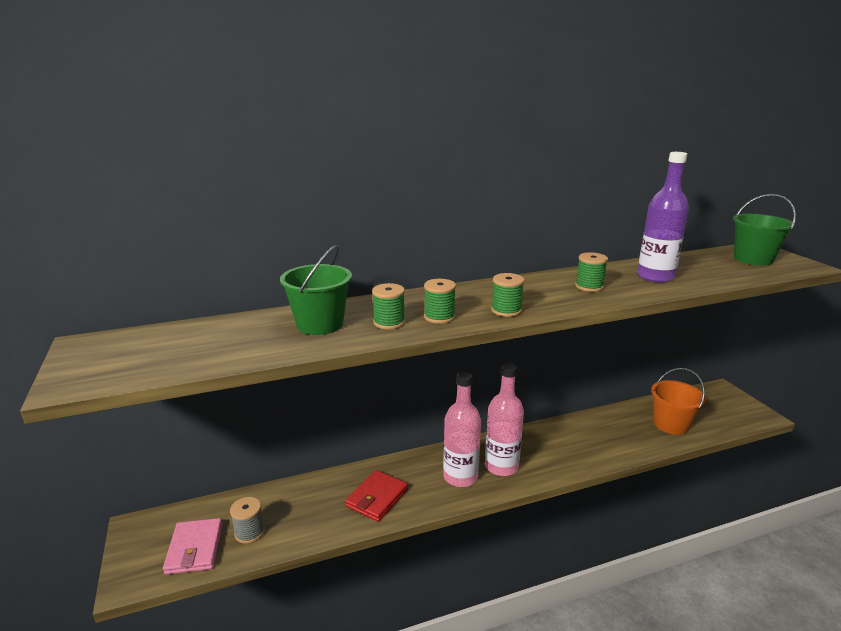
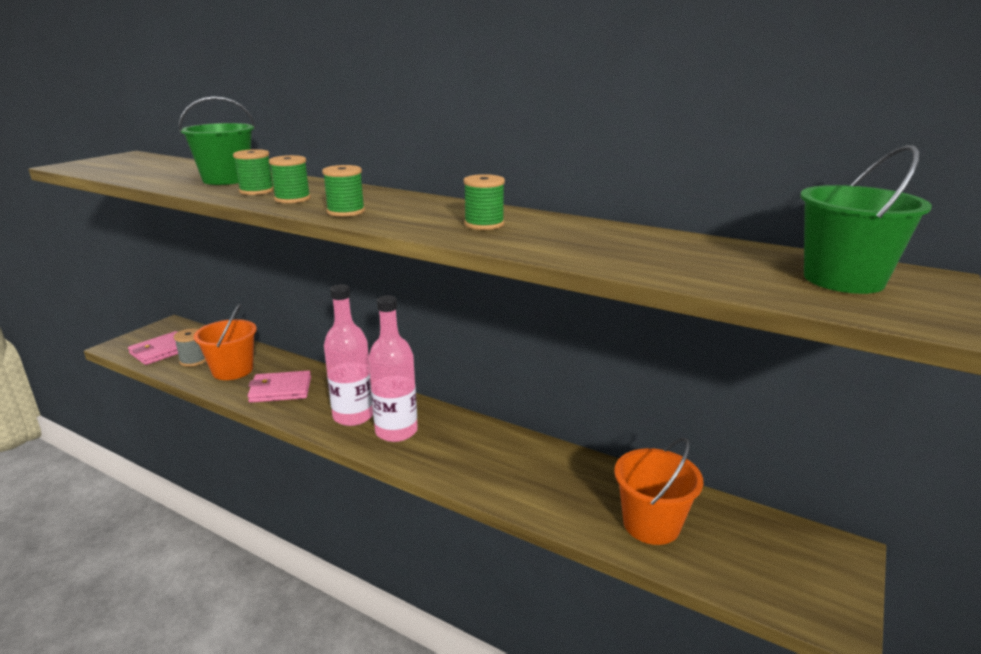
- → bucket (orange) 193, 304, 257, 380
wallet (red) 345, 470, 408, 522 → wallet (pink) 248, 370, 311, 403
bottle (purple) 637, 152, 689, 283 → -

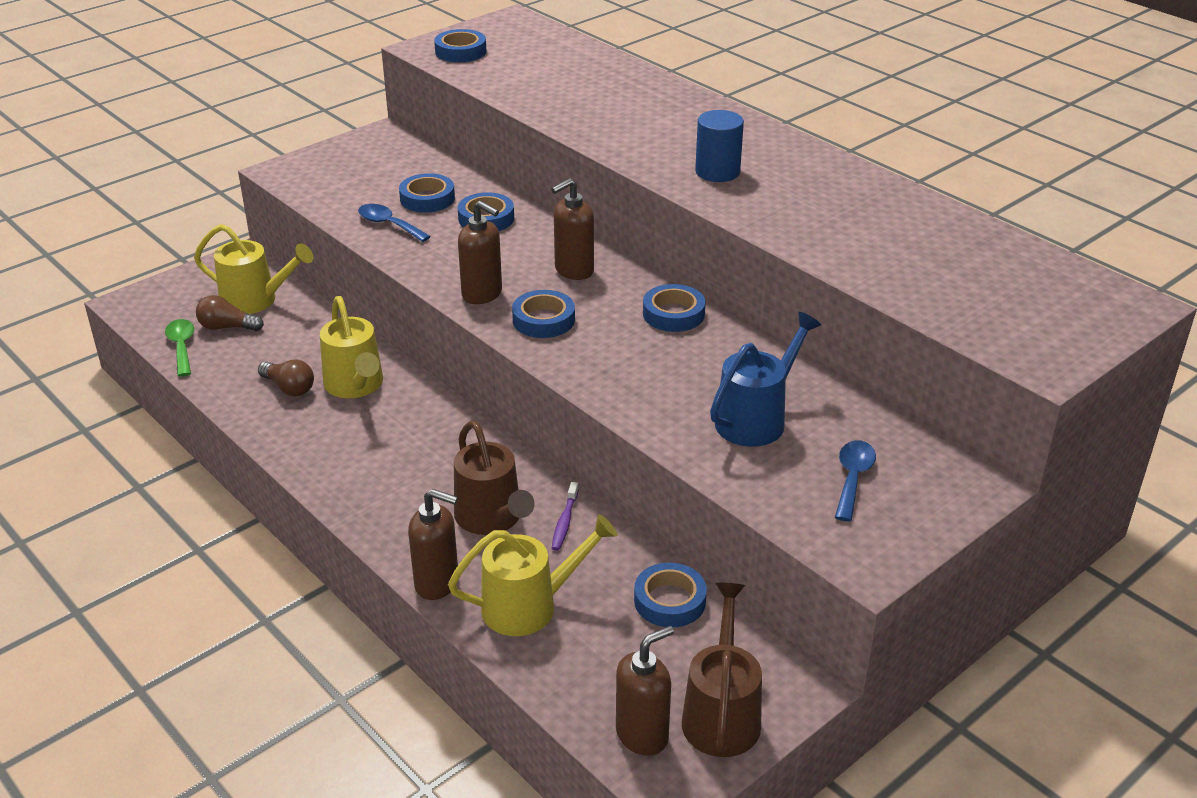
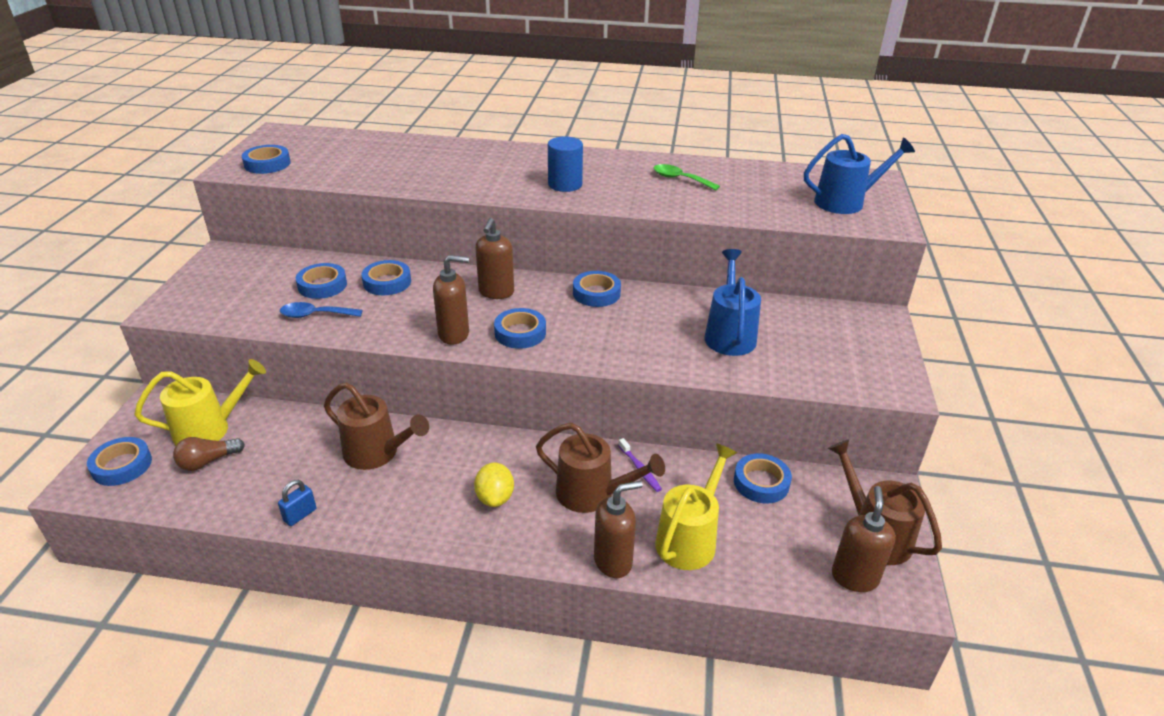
- → tape (blue) 87, 437, 152, 486
- → padlock (blue) 278, 480, 316, 526
watering can (yellow) 320, 296, 383, 398 → watering can (brown) 324, 382, 429, 470
- → lemon (yellow) 474, 462, 514, 507
spoon (green) 165, 319, 194, 377 → spoon (green) 653, 164, 720, 190, relocated
- → watering can (blue) 804, 134, 915, 214
light bulb (brown) 258, 359, 314, 396 → -
spoon (blue) 835, 440, 876, 521 → -

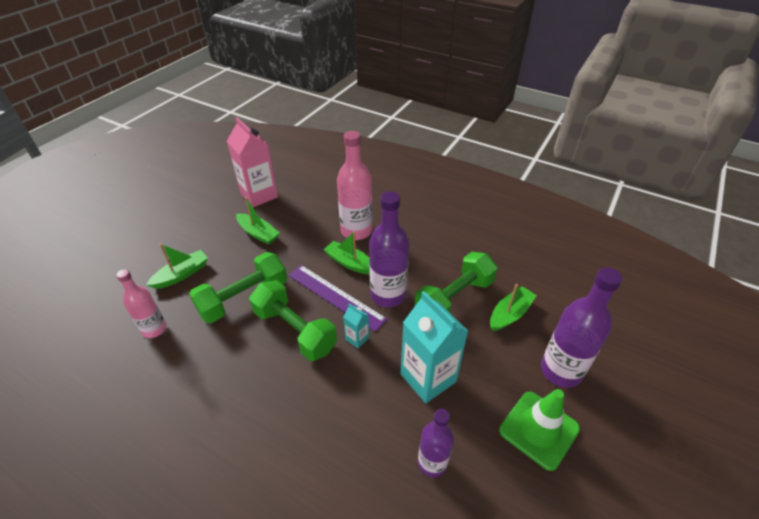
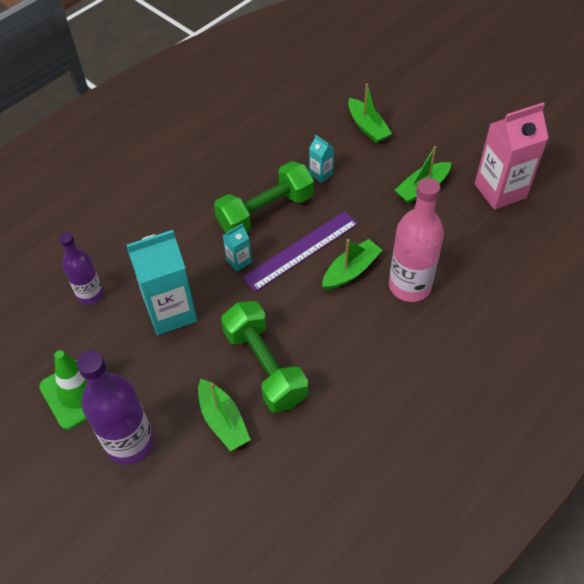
dumbbell (green) 189, 252, 287, 323 → carton (turquoise) 309, 135, 334, 183
bottle (pink) 116, 269, 166, 338 → -
bottle (purple) 369, 191, 409, 307 → -

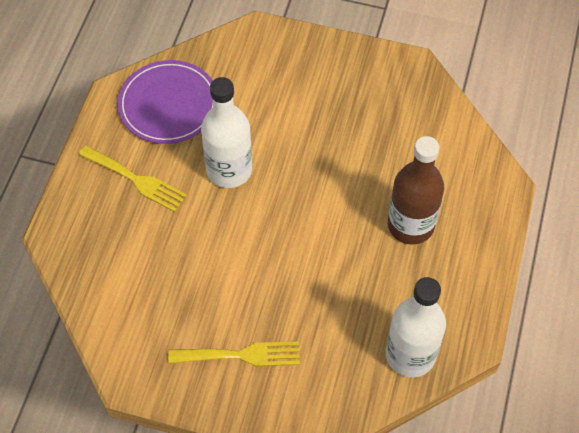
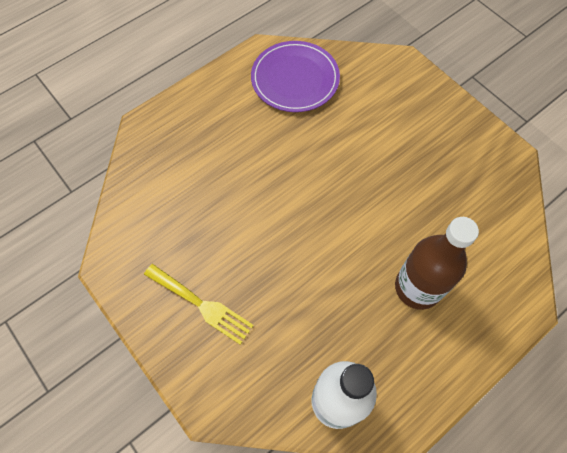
fork (yellow) 79, 145, 187, 212 → -
bottle (white) 201, 77, 252, 188 → -

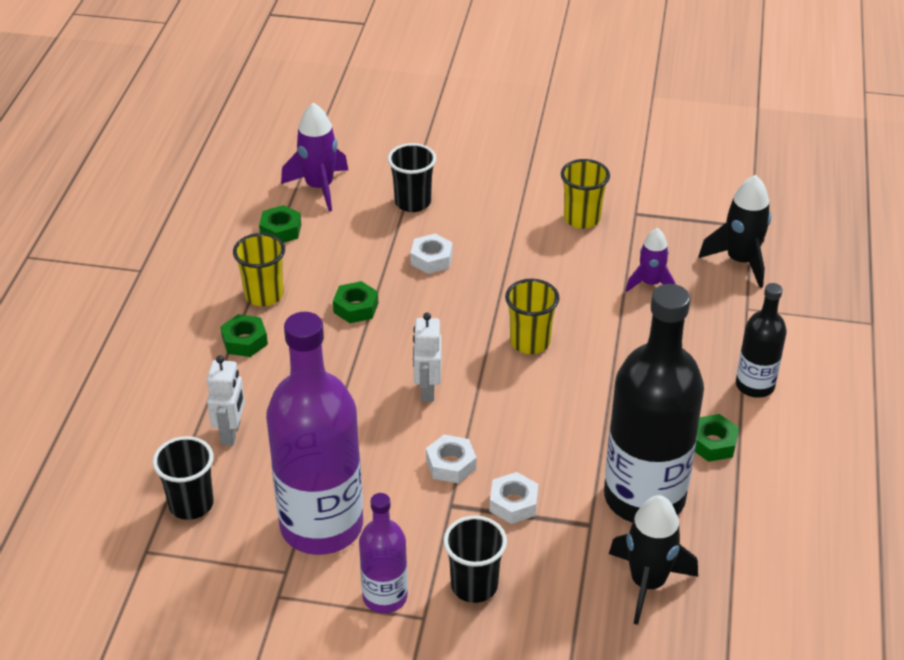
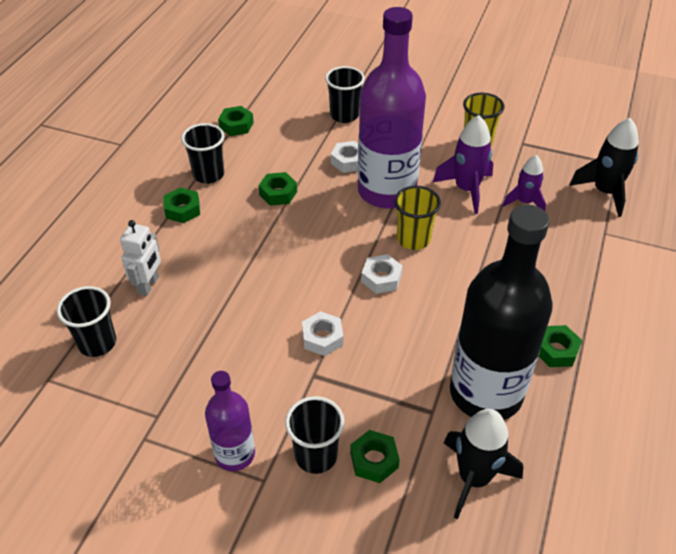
cup (yellow) 233, 233, 285, 306 → cup (black) 181, 123, 224, 184
- → nut (green) 350, 430, 400, 483
bottle (purple) 266, 312, 363, 555 → bottle (purple) 358, 7, 426, 209, relocated
nut (white) 490, 472, 538, 524 → nut (white) 361, 254, 403, 294, relocated
rocket (purple) 281, 102, 348, 212 → rocket (purple) 433, 115, 493, 214, relocated
robot (white) 413, 313, 442, 402 → -
bottle (black) 736, 283, 787, 398 → -

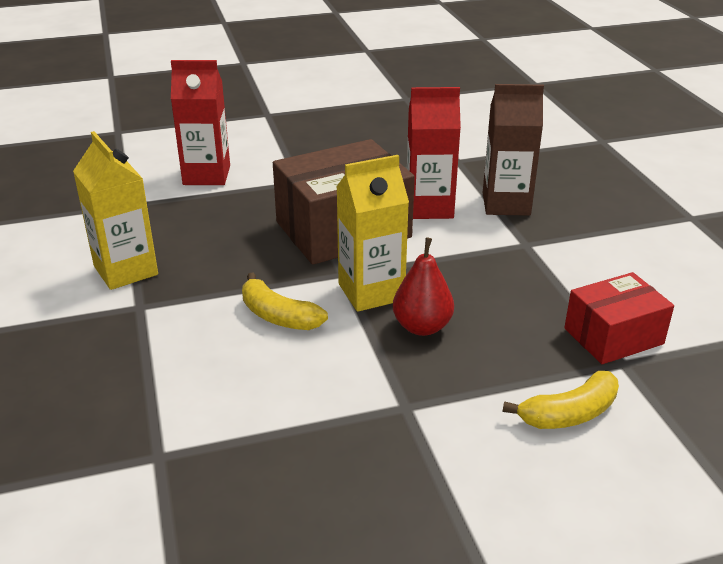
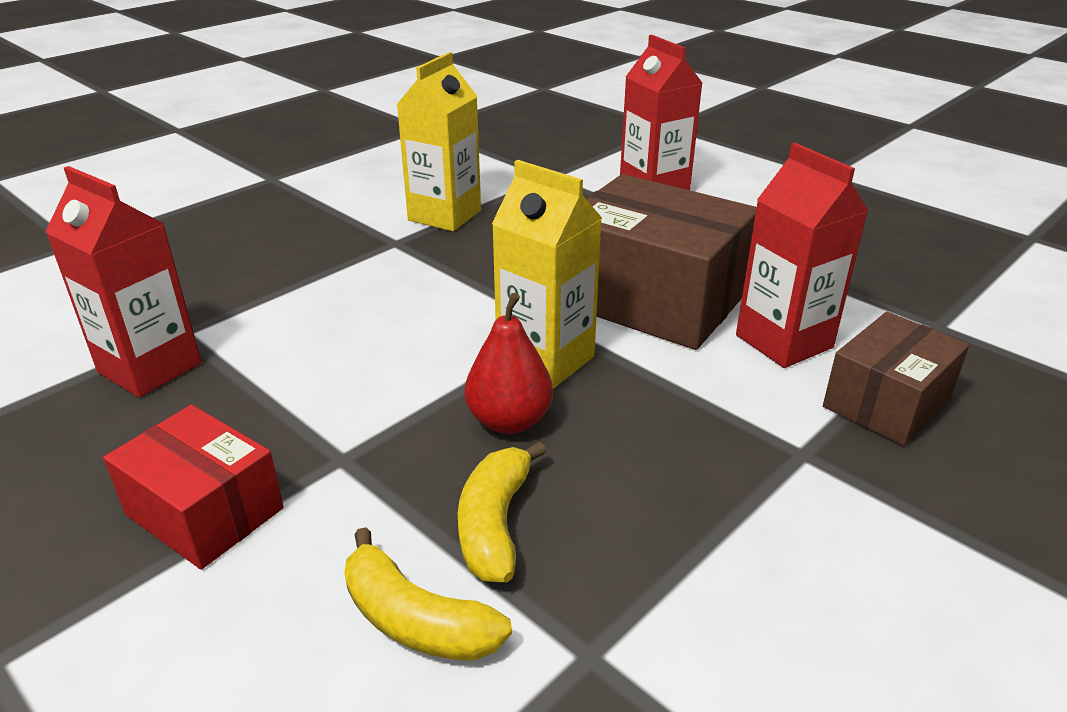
- → carton (red) 45, 166, 201, 397
box (red) 564, 272, 674, 364 → box (red) 103, 405, 284, 570, relocated
banana (yellow) 242, 273, 328, 330 → banana (yellow) 458, 441, 546, 582, relocated
carton (brown) 483, 84, 544, 216 → box (brown) 823, 312, 969, 446

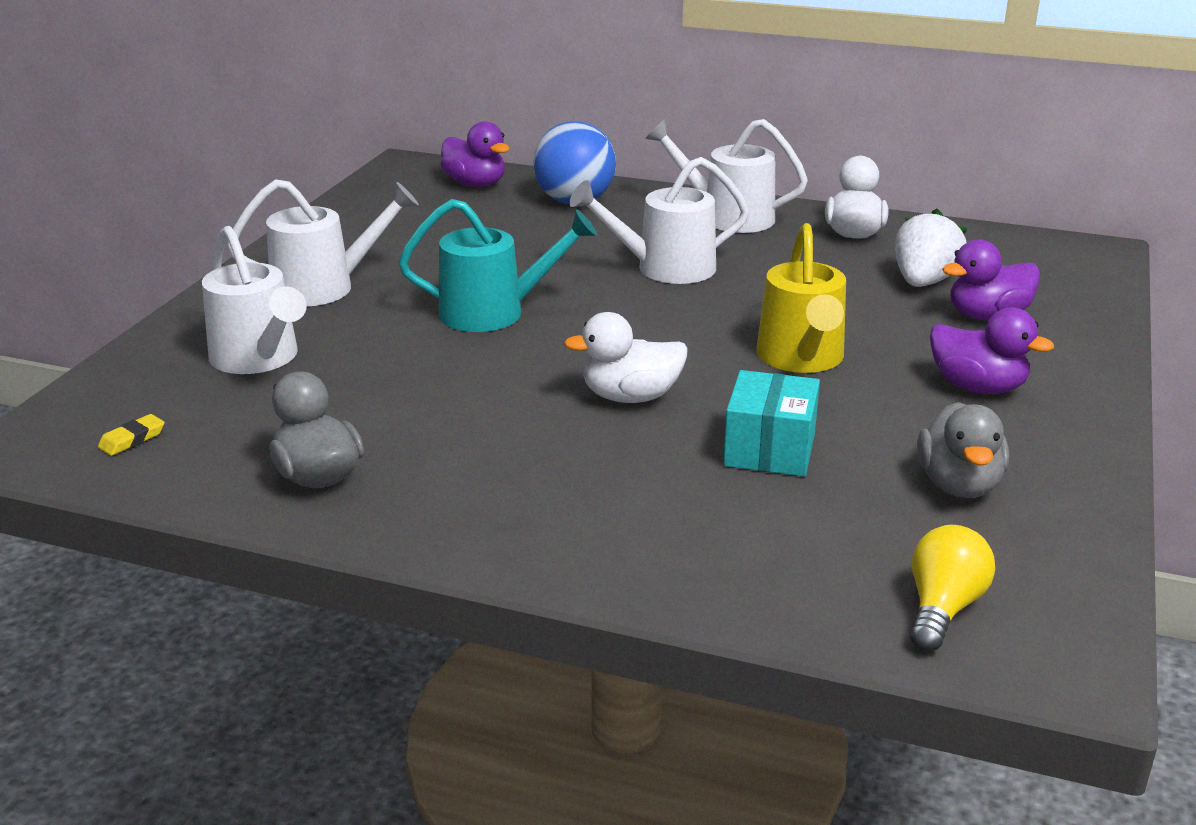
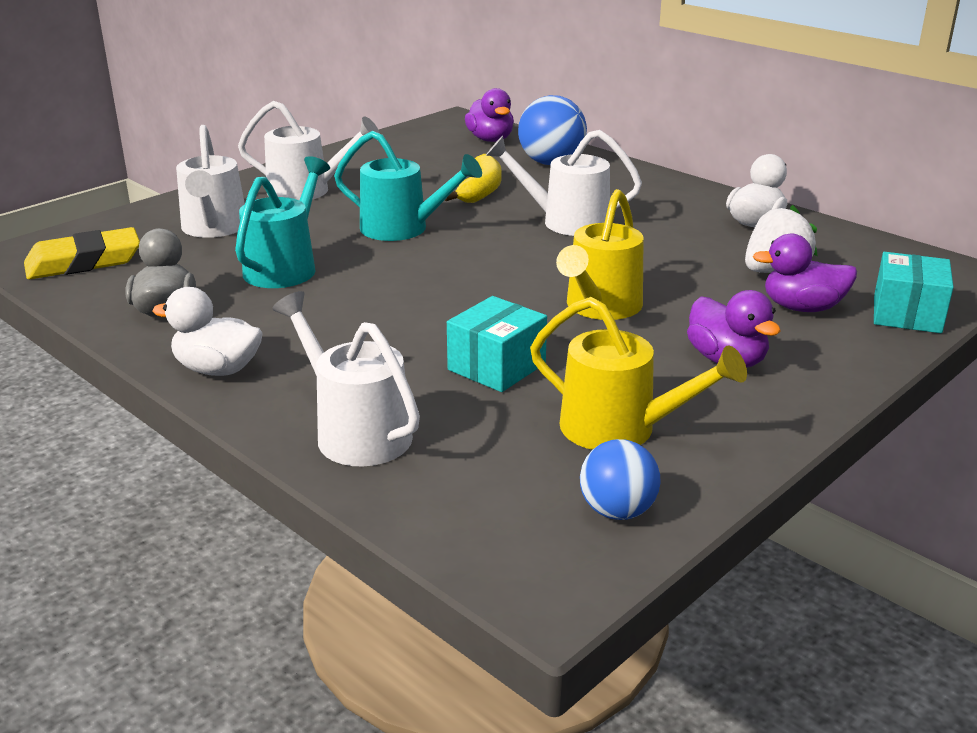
eraser (yellow) 98, 414, 165, 456 → eraser (yellow) 24, 227, 140, 279, x2.41
duck (white) 564, 312, 688, 403 → duck (white) 153, 287, 263, 376, relocated
- → watering can (turquoise) 235, 156, 330, 288
watering can (white) 645, 119, 808, 233 → watering can (white) 272, 291, 420, 466, relocated
- → banana (yellow) 444, 154, 501, 203
duck (grey) 917, 402, 1009, 498 → watering can (yellow) 530, 297, 747, 450
- → ball (blue) 580, 439, 661, 520
- → box (turquoise) 874, 252, 954, 333
light bulb (yellow) 910, 525, 995, 651 → -

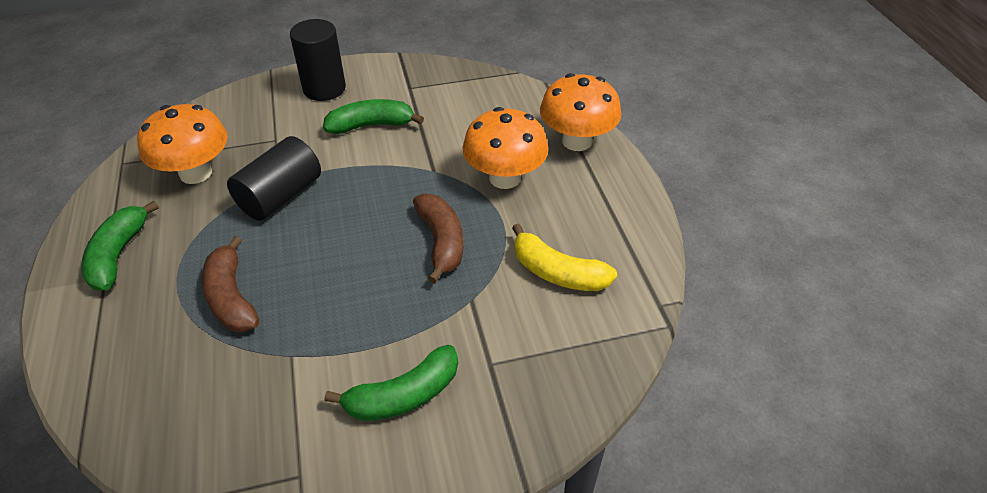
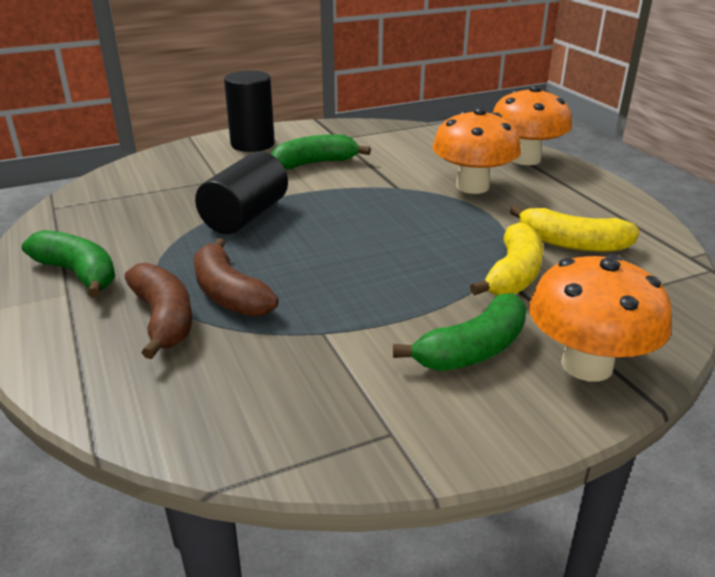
banana (green) 81, 200, 159, 290 → banana (green) 22, 230, 116, 298, 135 degrees clockwise
banana (brown) 413, 194, 463, 284 → banana (brown) 125, 263, 192, 359, relocated
- → banana (yellow) 470, 222, 543, 296
mushroom (orange) 137, 104, 228, 184 → mushroom (orange) 529, 254, 672, 382, relocated

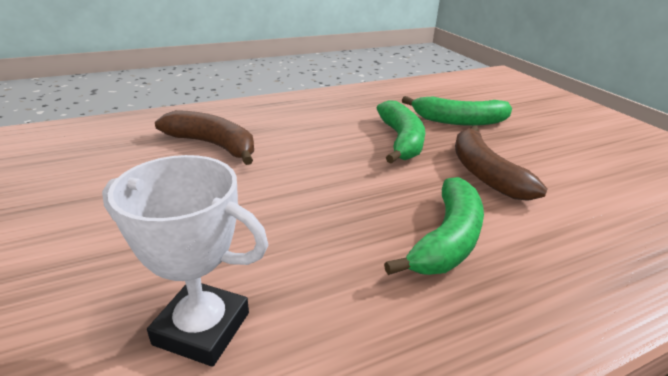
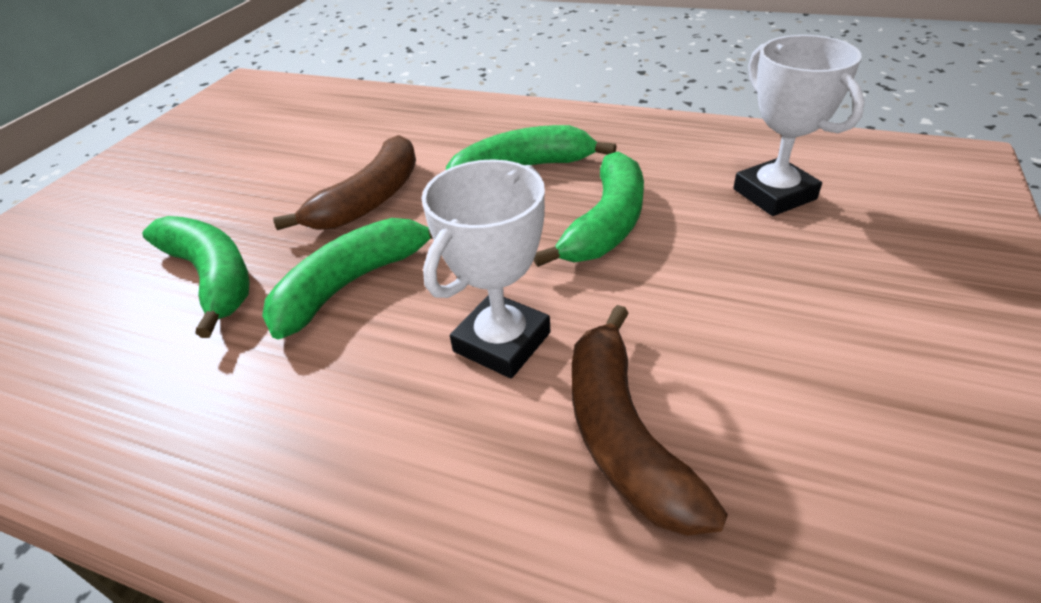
- → trophy (white) 422, 159, 551, 378
- → banana (green) 534, 152, 644, 267

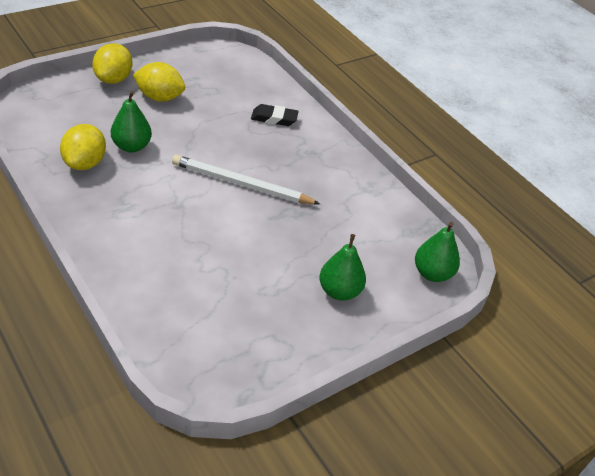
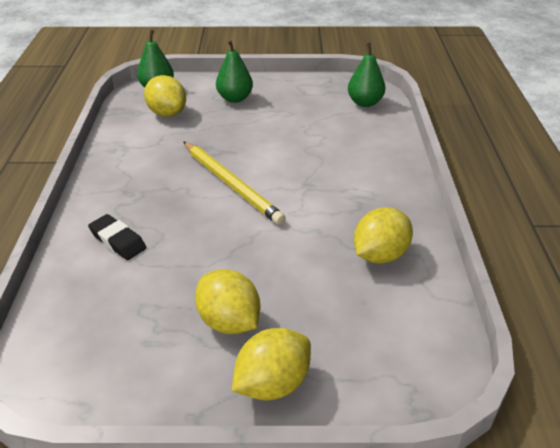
- → lemon (yellow) 144, 75, 186, 117
pencil (white) 172, 155, 320, 204 → pencil (yellow) 183, 141, 286, 225
pear (green) 111, 91, 152, 152 → pear (green) 348, 42, 385, 107, relocated

